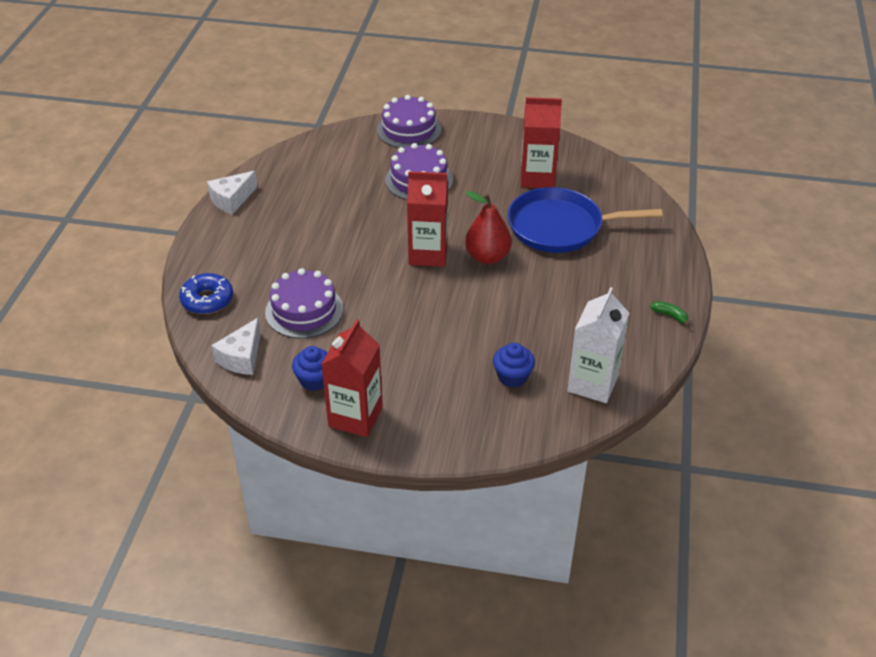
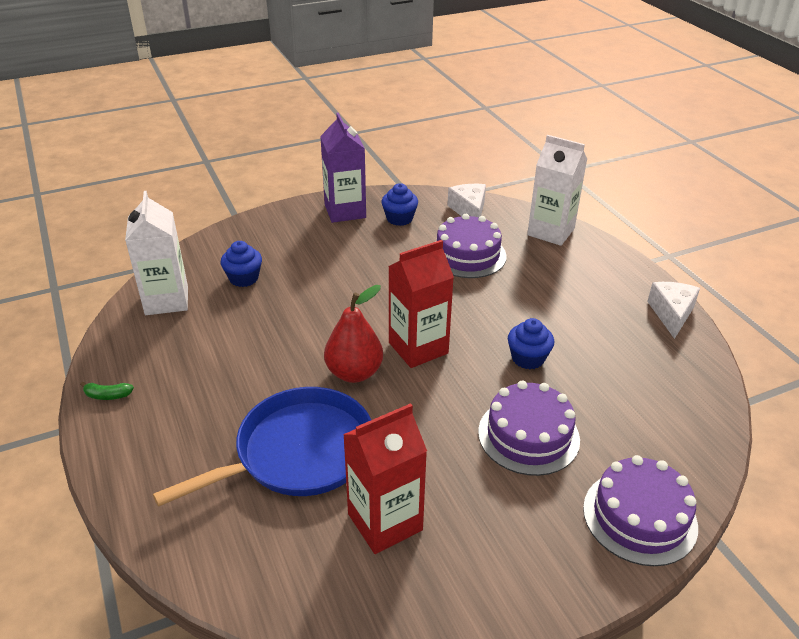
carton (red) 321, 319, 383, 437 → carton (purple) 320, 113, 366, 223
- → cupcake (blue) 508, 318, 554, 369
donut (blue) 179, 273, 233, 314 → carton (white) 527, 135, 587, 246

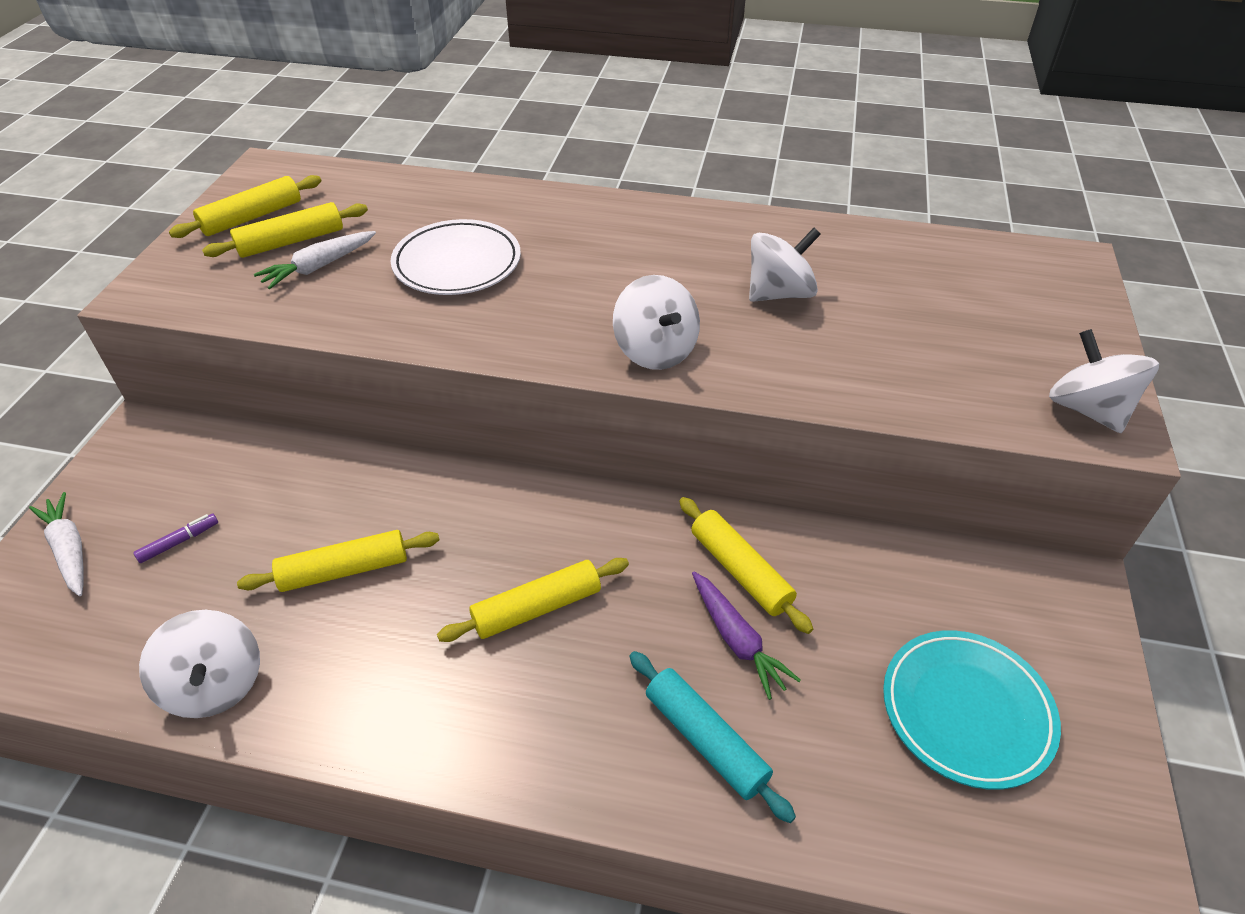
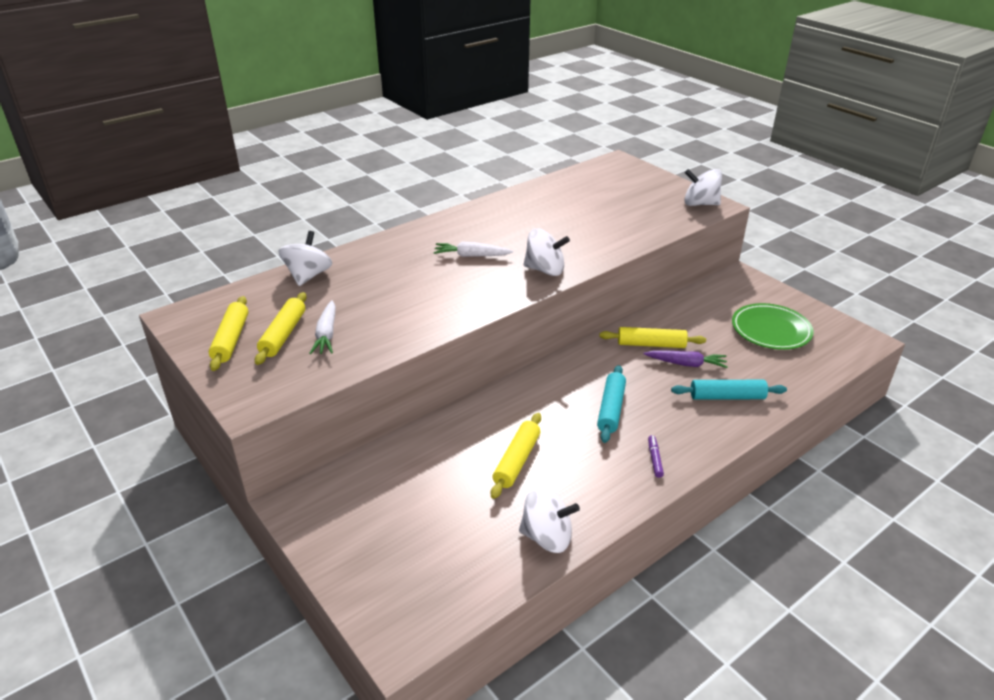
spinning top (white) 749, 228, 821, 302 → spinning top (white) 278, 231, 332, 286, relocated
carrot (white) 29, 492, 84, 596 → carrot (white) 434, 242, 513, 257, relocated
rolling pin (yellow) 437, 558, 629, 642 → rolling pin (turquoise) 597, 365, 626, 443
marker (purple) 133, 514, 218, 563 → marker (purple) 648, 435, 664, 478, relocated
plate (turquoise) 883, 630, 1061, 790 → plate (green) 732, 303, 814, 350
plate (white) 390, 219, 521, 295 → -

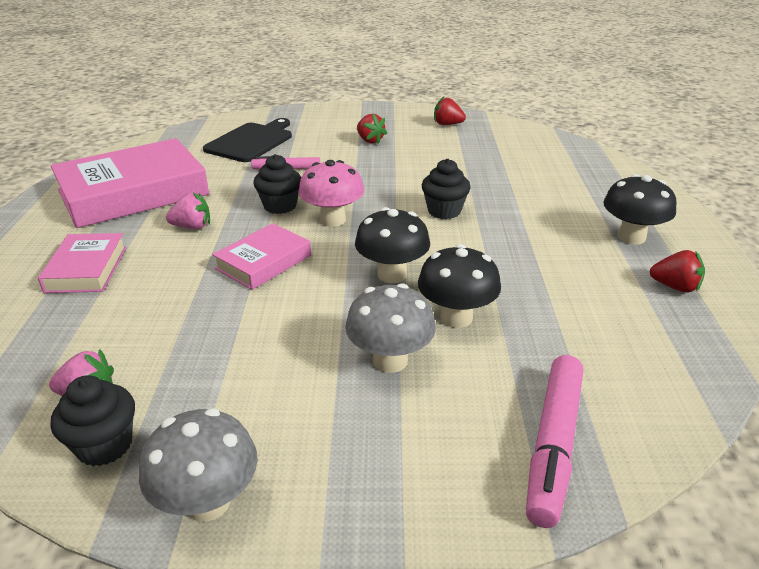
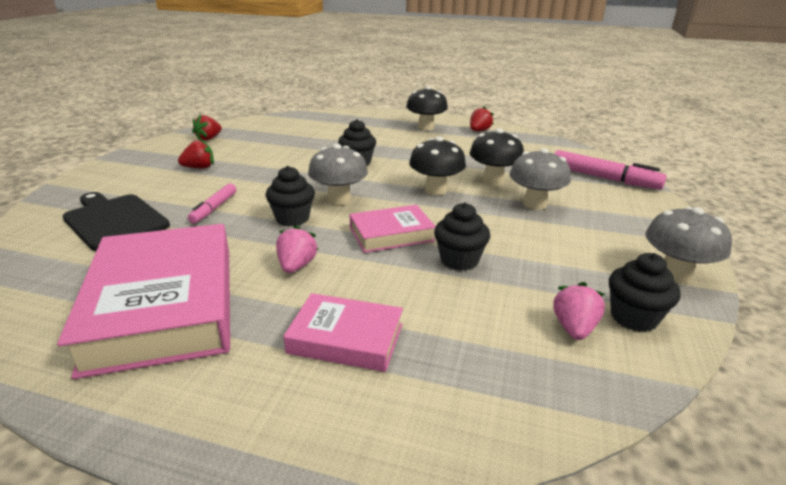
mushroom (pink) 298, 160, 364, 227 → mushroom (grey) 308, 144, 368, 205
book (pink) 212, 223, 311, 290 → book (pink) 349, 205, 436, 253, 75 degrees counterclockwise
- → cupcake (black) 434, 203, 490, 271

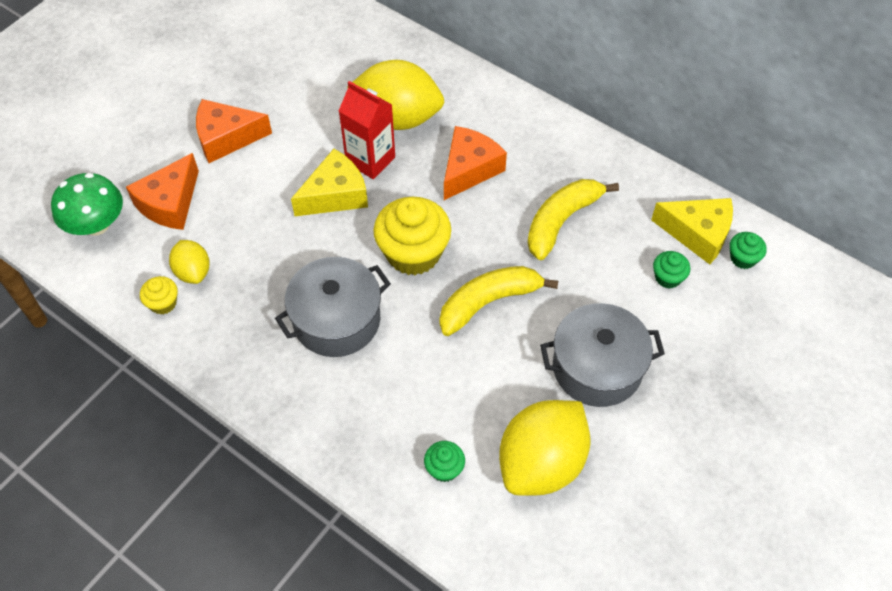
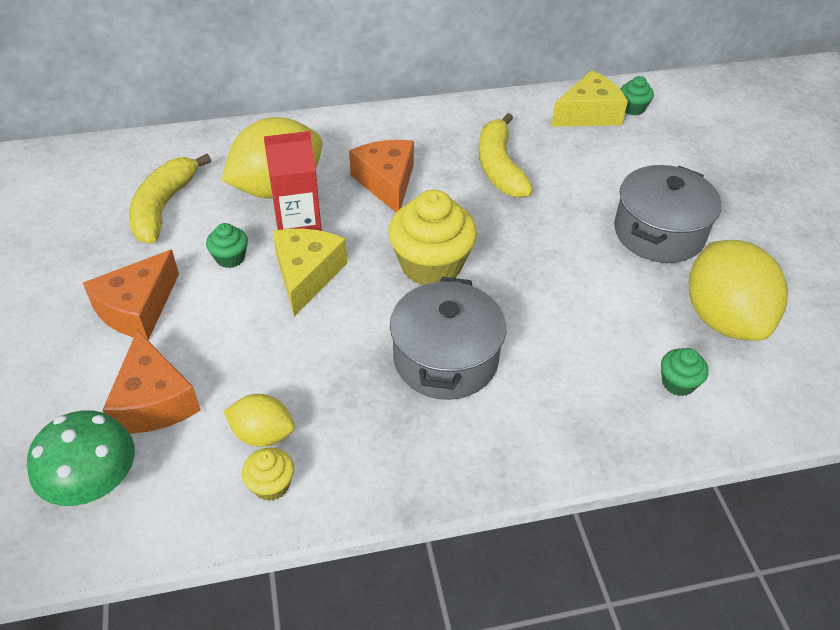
banana (yellow) 439, 266, 558, 336 → banana (yellow) 129, 154, 211, 244, relocated
cupcake (green) 653, 251, 690, 289 → cupcake (green) 206, 223, 248, 268, relocated

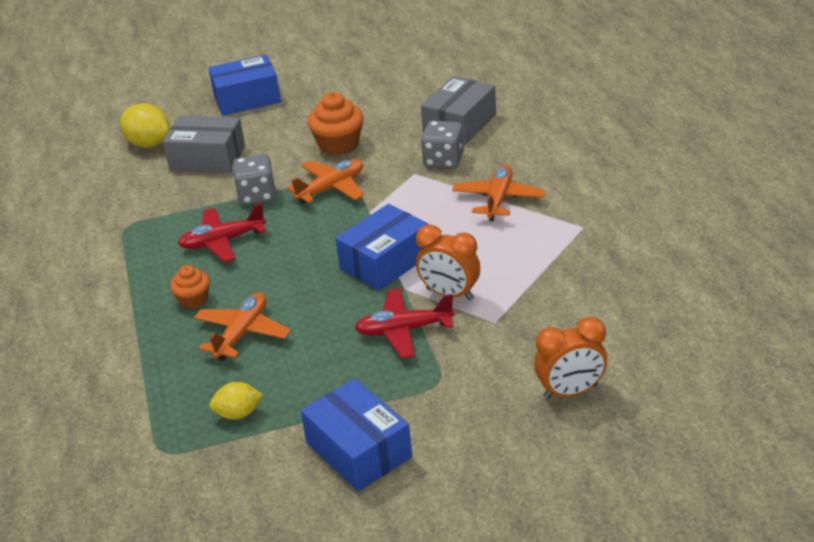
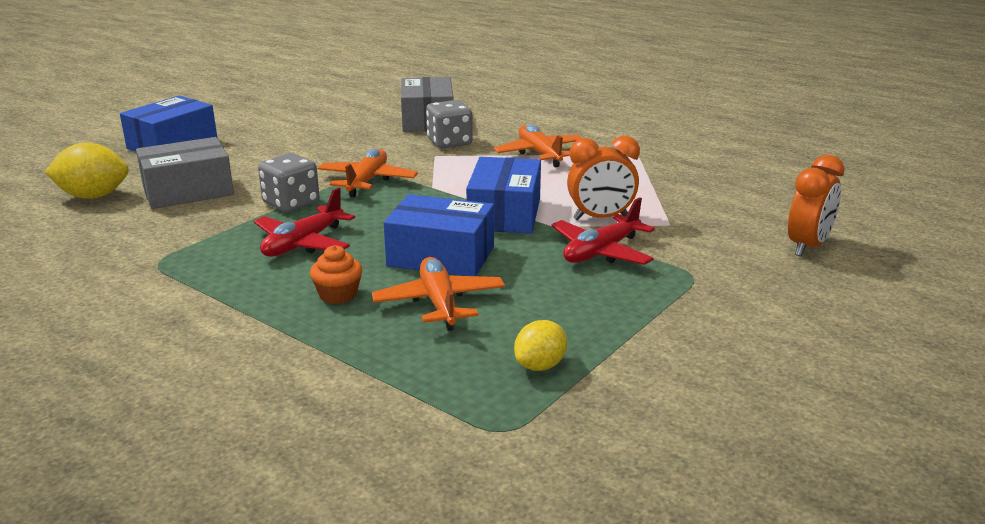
box (blue) 301, 378, 412, 492 → box (blue) 384, 194, 494, 276, relocated
cupcake (orange) 308, 92, 363, 155 → -

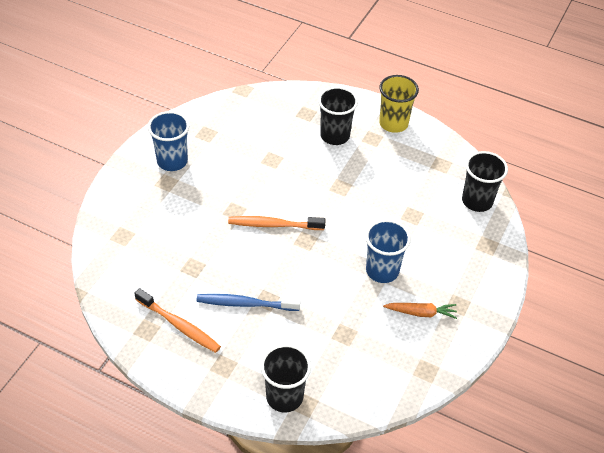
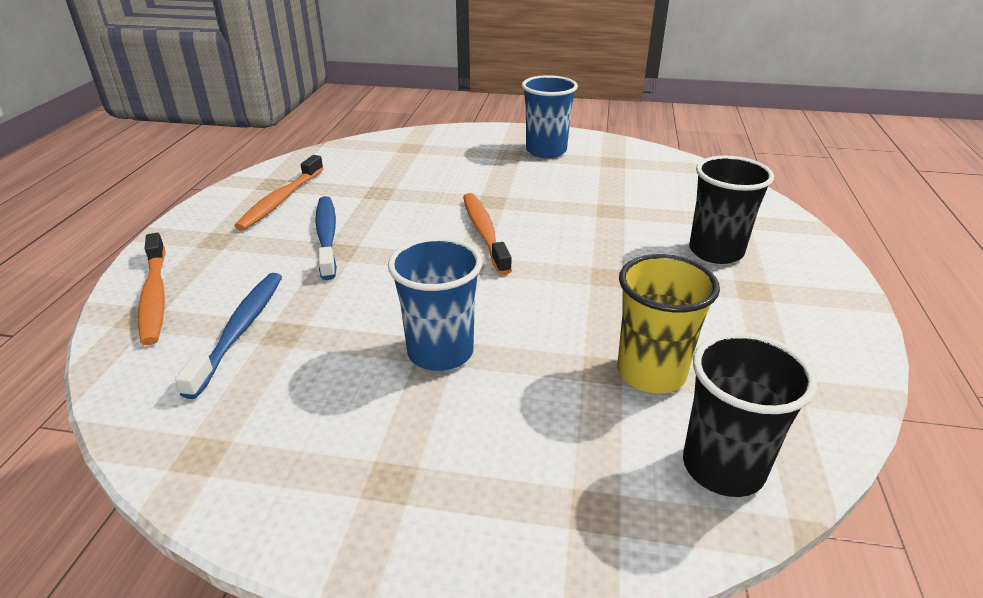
cup (black) 261, 344, 311, 412 → toothbrush (orange) 138, 233, 166, 345
- → toothbrush (blue) 175, 273, 282, 399
cup (yellow) 379, 75, 419, 133 → cup (yellow) 617, 254, 720, 393, relocated
carrot (orange) 383, 303, 457, 319 → -

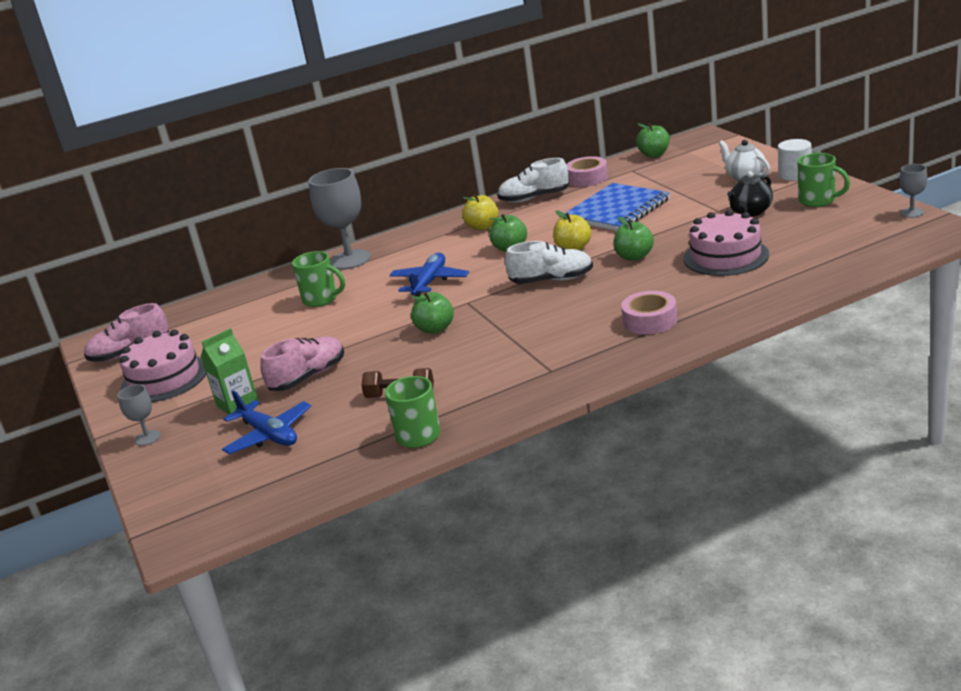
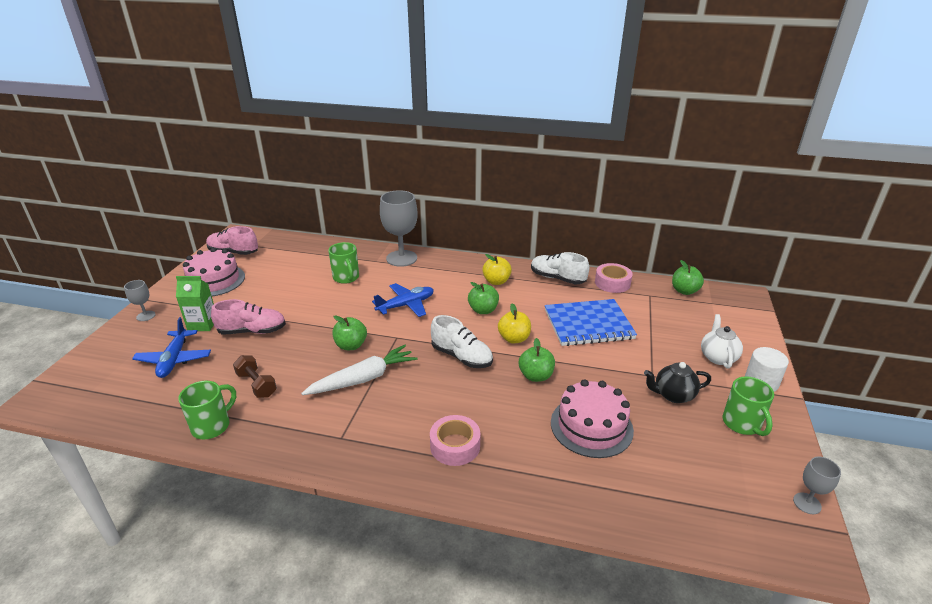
- → carrot (white) 301, 345, 417, 395

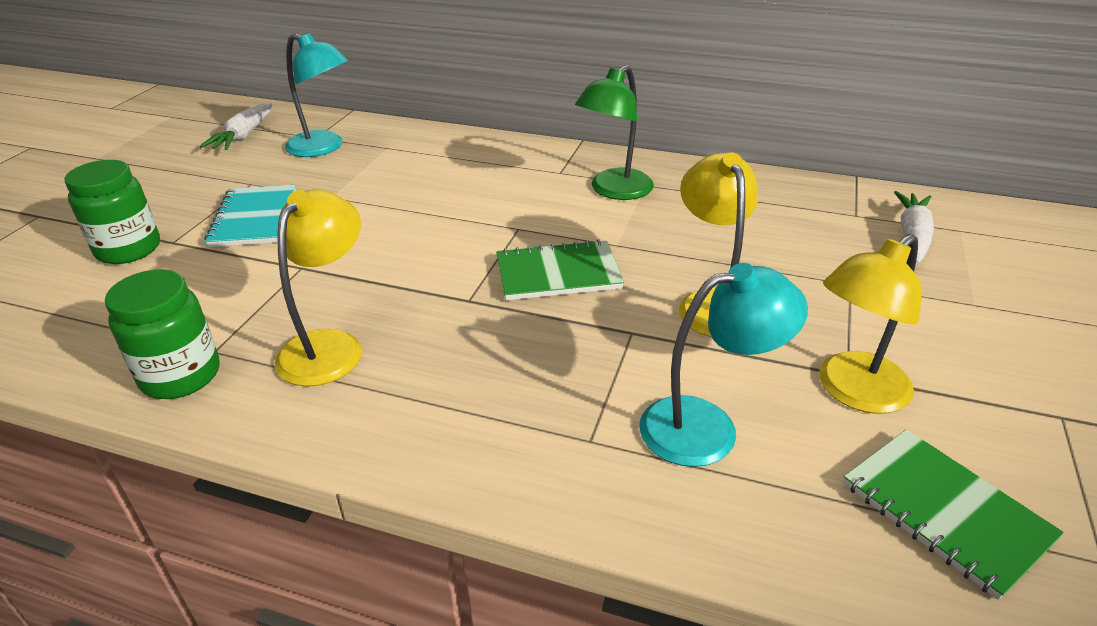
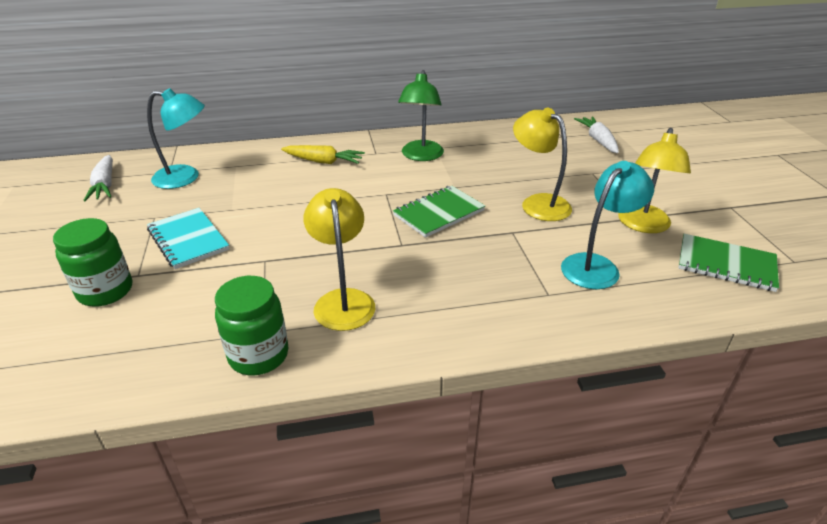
- → carrot (yellow) 281, 145, 365, 164

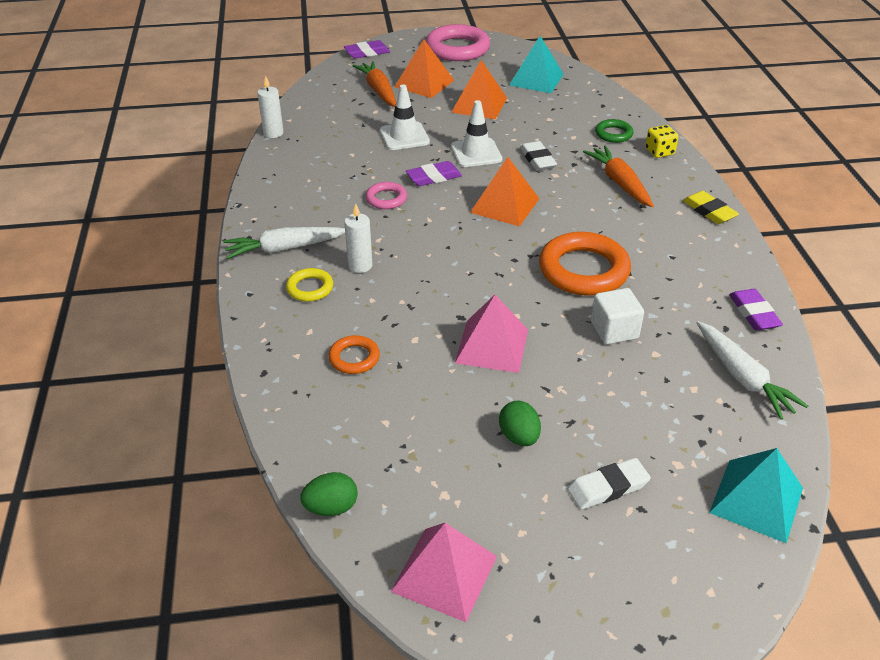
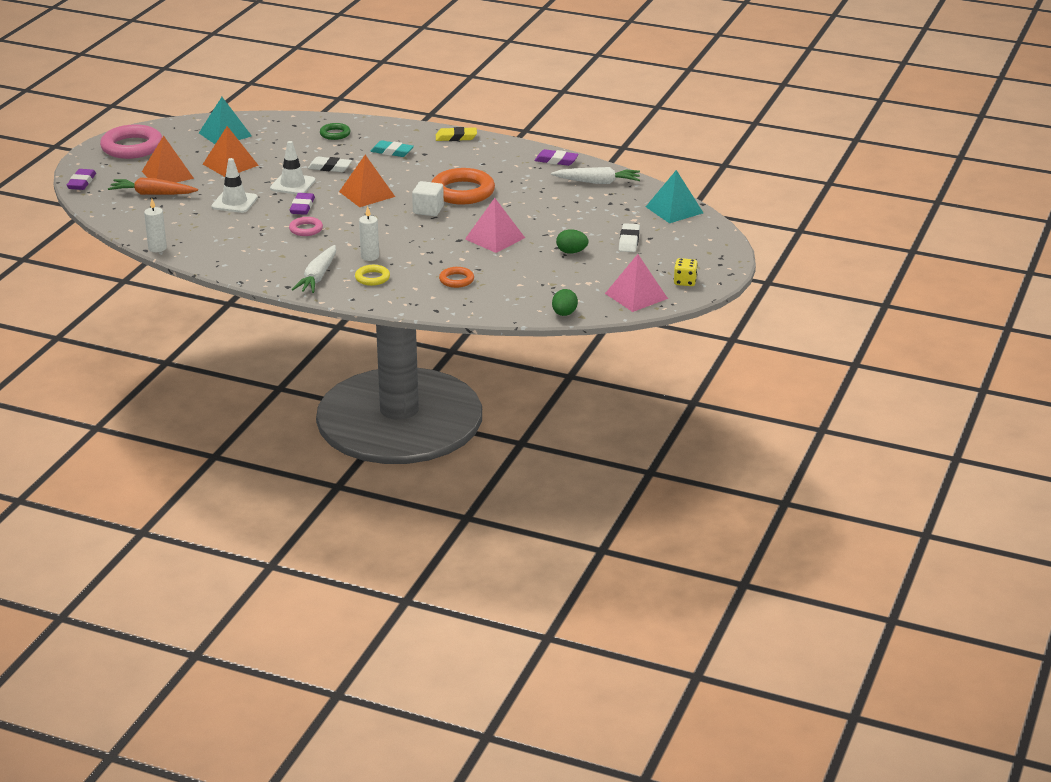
carrot (orange) 583, 146, 654, 207 → eraser (turquoise) 370, 140, 414, 157
cube (white) 591, 288, 644, 345 → cube (white) 412, 181, 444, 216, relocated
dice (yellow) 645, 125, 679, 158 → dice (yellow) 674, 258, 698, 286, relocated

